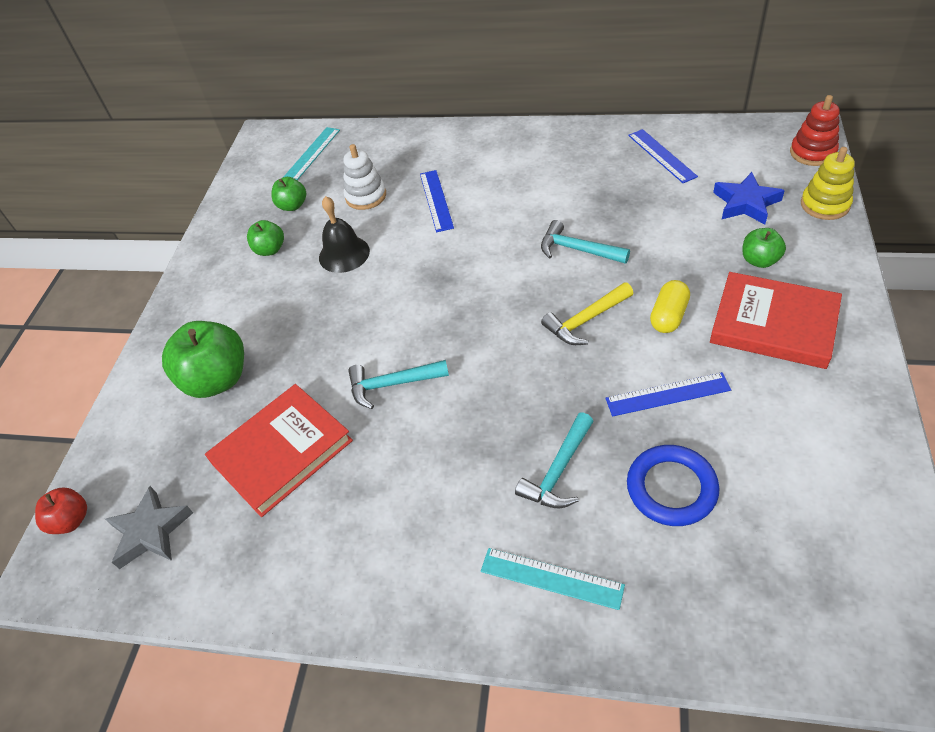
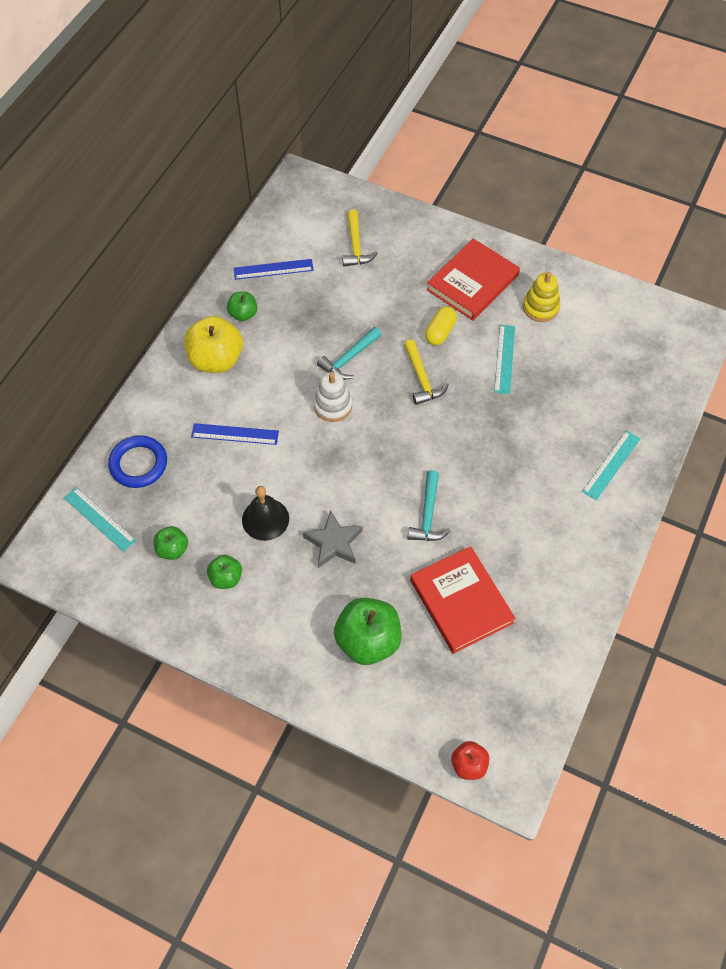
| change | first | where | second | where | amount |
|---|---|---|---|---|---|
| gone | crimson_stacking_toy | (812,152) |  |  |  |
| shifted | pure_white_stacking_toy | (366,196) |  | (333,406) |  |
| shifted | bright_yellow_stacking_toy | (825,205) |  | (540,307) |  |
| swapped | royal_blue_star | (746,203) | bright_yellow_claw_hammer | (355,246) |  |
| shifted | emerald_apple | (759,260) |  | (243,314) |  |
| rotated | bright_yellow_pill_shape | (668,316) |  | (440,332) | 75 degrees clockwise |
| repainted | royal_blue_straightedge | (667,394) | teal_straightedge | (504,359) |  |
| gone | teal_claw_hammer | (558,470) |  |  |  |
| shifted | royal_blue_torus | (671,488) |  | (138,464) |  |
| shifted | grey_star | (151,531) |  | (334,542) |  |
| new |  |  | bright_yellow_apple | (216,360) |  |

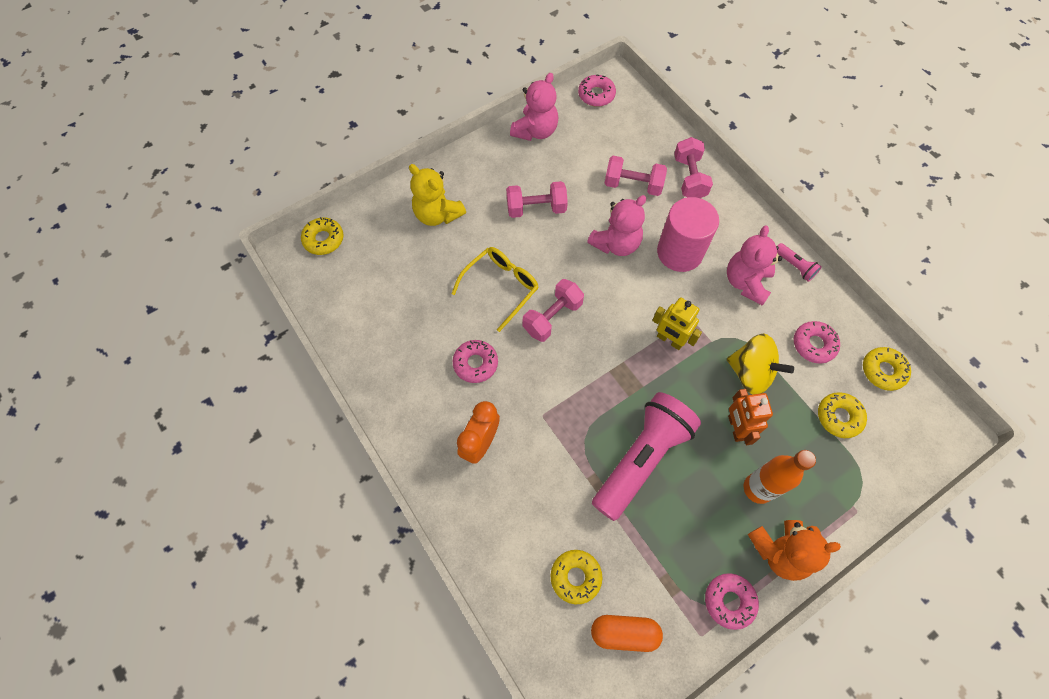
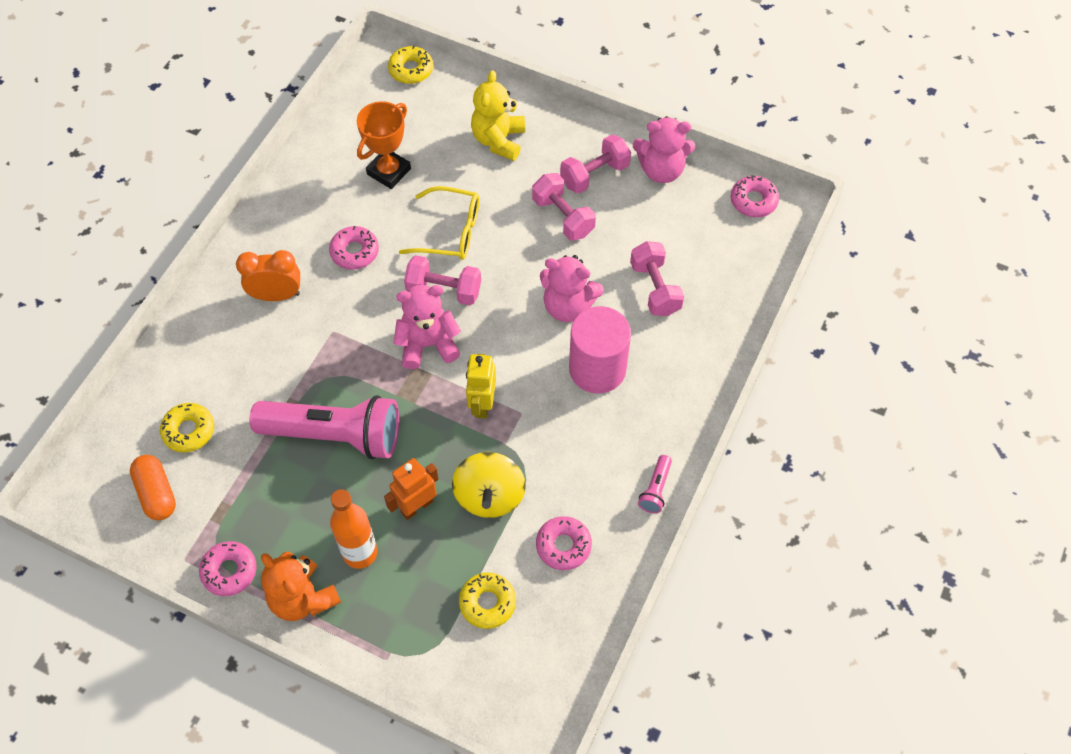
| change | first | where | second | where | amount |
|---|---|---|---|---|---|
| shifted | rosy_hand_weight | (689,178) |  | (594,174) |  |
| shifted | rosy_teddy | (746,282) |  | (428,344) |  |
| gone | bright_yellow_doughnut | (883,371) |  |  |  |
| new |  |  | orange_award_cup | (389,171) |  |

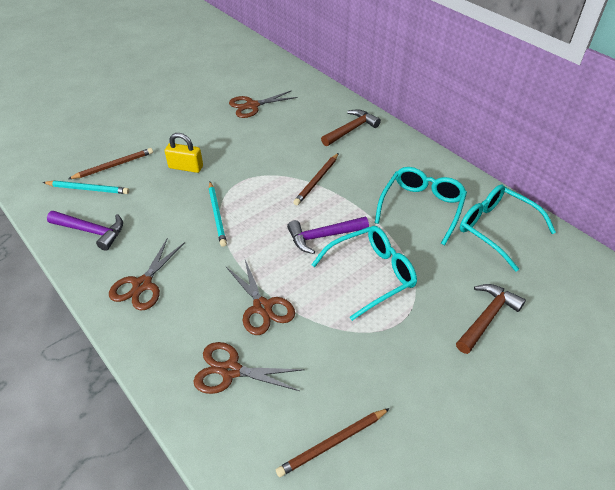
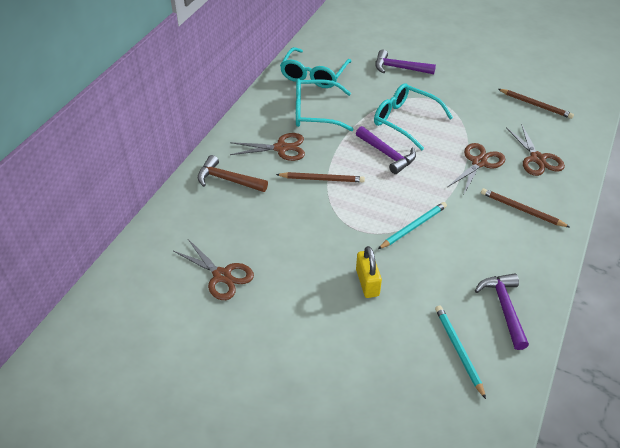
| change | first | where | second | where | amount |
|---|---|---|---|---|---|
| shifted | brown_wooden_pencil | (113,165) |  | (522,210) |  |
| shifted | brown_scissors | (142,285) |  | (281,148) |  |
| repainted | brown_claw_hammer | (487,317) | purple_claw_hammer | (399,68) |  |

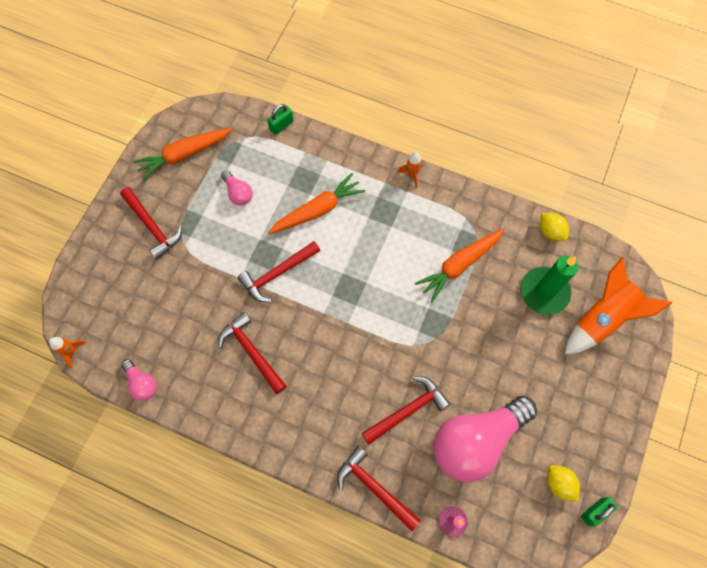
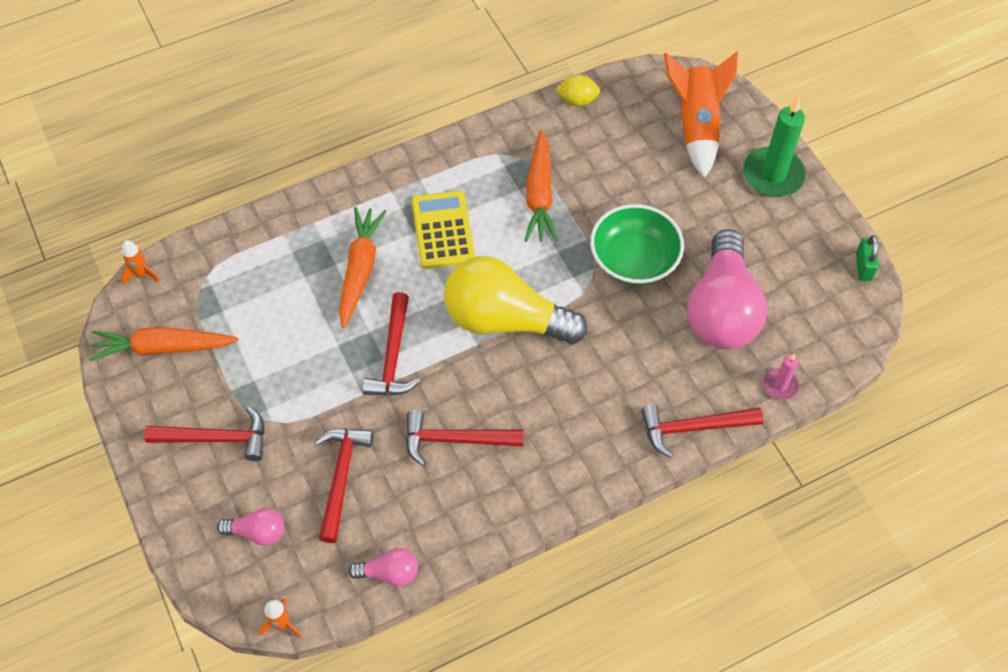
| change | first | where | second | where | amount |
|---|---|---|---|---|---|
| gone | emerald_lock | (281,125) |  |  |  |
| rotated | orange_carrot | (184,155) |  | (163,348) | 75 degrees clockwise |
| shifted | orange_rocket | (412,175) |  | (141,274) |  |
| shifted | rosy_light_bulb | (238,193) |  | (257,532) |  |
| shifted | emerald_pillar_candle | (544,292) |  | (773,175) |  |
| shifted | crimson_claw_hammer | (407,410) |  | (341,477) |  |
| gone | bright_yellow_toy_lemon | (559,483) |  |  |  |
| new |  |  | bright_yellow_adding_machine | (443,230) |  |
| new |  |  | emerald_bowl | (634,259) |  |
| new |  |  | bright_yellow_light_bulb | (505,320) |  |

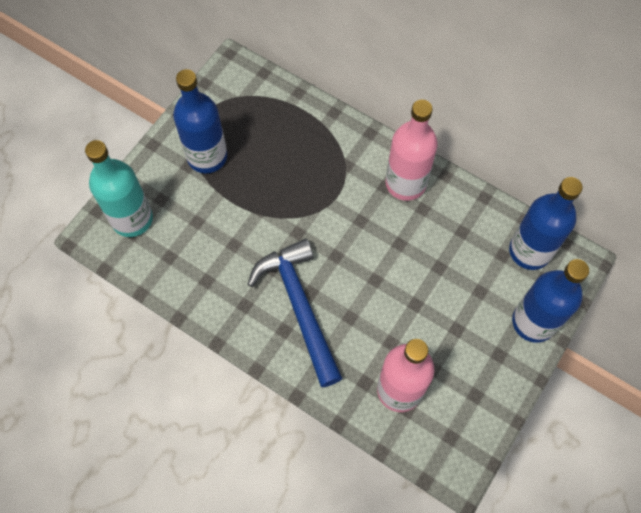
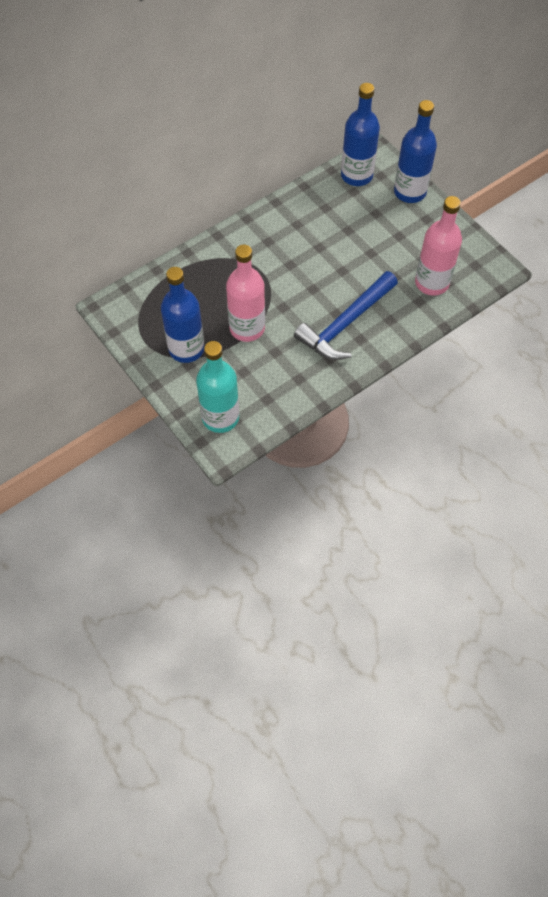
| change | first | where | second | where | amount |
|---|---|---|---|---|---|
| shifted | rosy_drink_bottle | (405,183) |  | (247,328) |  |
| rotated | royal_blue_claw_hammer | (300,307) |  | (346,323) | 45 degrees counterclockwise |

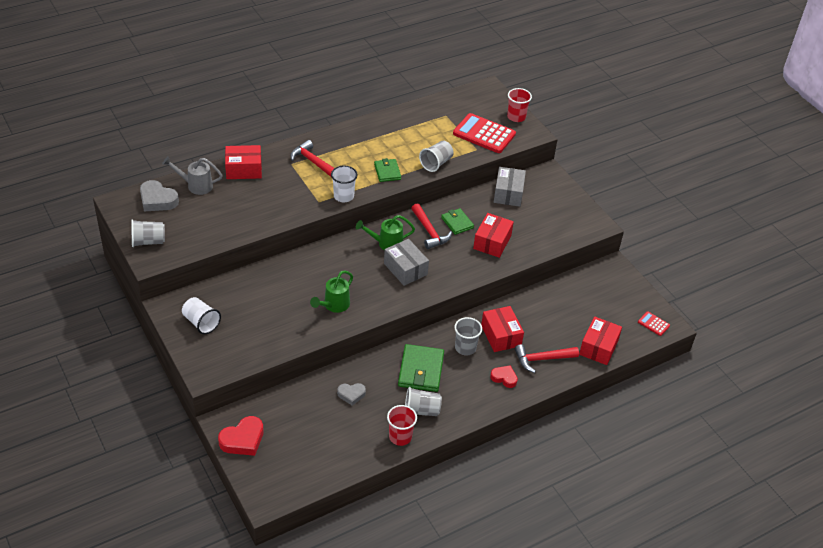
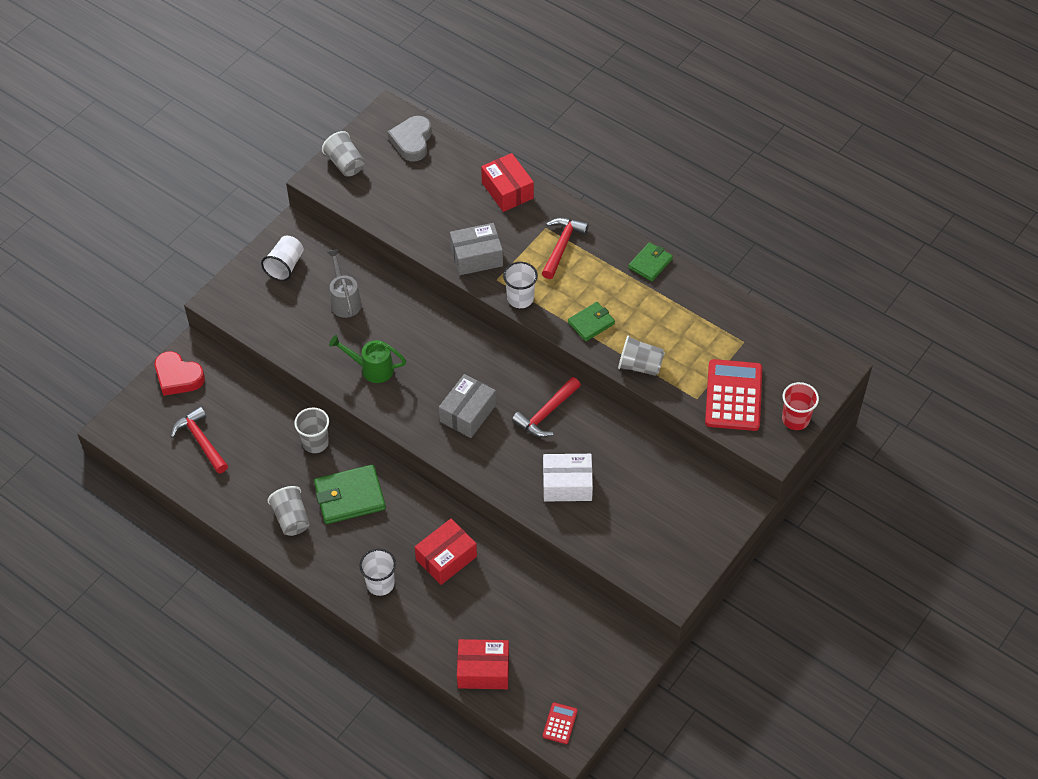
| change | first | where | second | where | amount |
|---|---|---|---|---|---|
| shifted | grey_sprinkling_can | (196,186) |  | (344,300) |  |
| shifted | grey_box | (508,193) |  | (476,257) |  |
| shifted | emerald_wallet | (457,223) |  | (650,263) |  |
| repainted | crimson_box | (492,242) | pure_white_box | (567,484) |  |
| gone | emerald_sprinkling_can | (386,243) |  |  |  |
| shifted | grey_cup | (465,348) |  | (315,443) |  |
| shifted | crimson_claw_hammer | (542,359) |  | (201,441) |  |
| swapped | crimson_heart_shape | (504,378) | pure_white_cup | (380,584) |  |
| gone | grey_heart_shape | (351,394) |  |  |  |
| gone | crimson_cup | (400,437) |  |  |  |

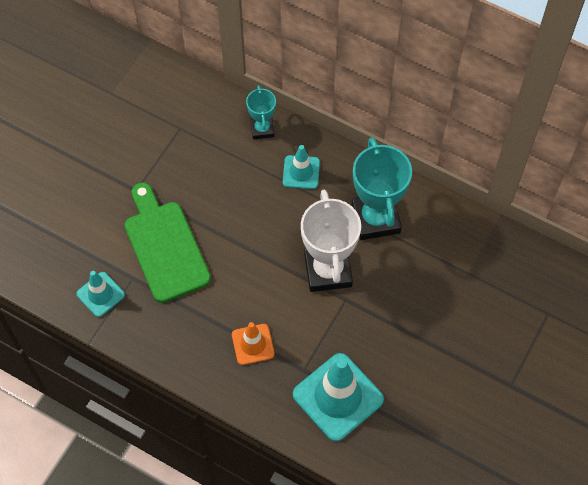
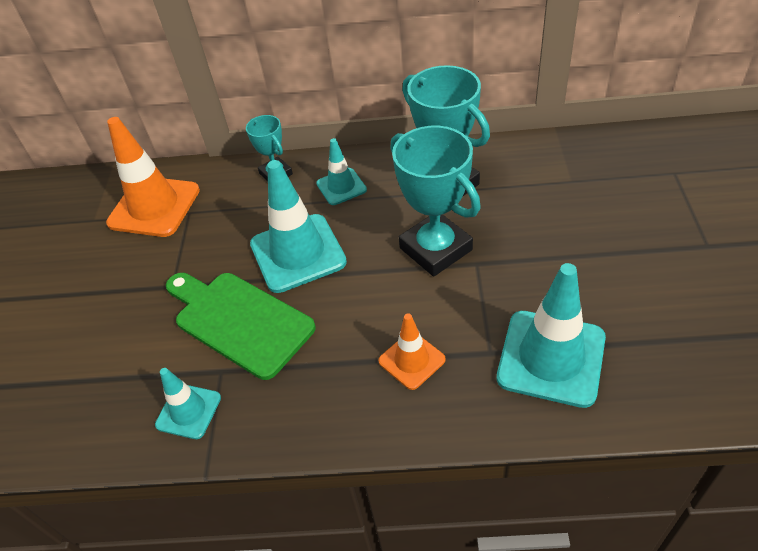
| change | first | where | second | where | amount |
|---|---|---|---|---|---|
| repainted | pure_white_award_cup | (328,270) | teal_award_cup | (436,249) |  |
| new |  |  | orange_safety_cone | (154,207) |  |
| new |  |  | teal_safety_cone | (298,253) |  |

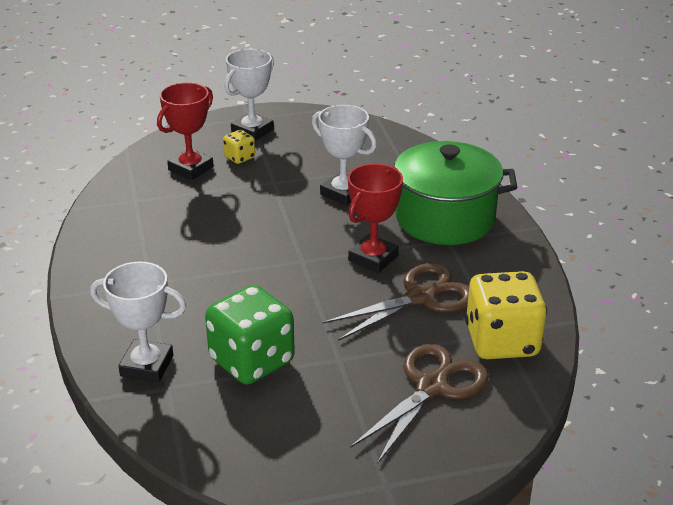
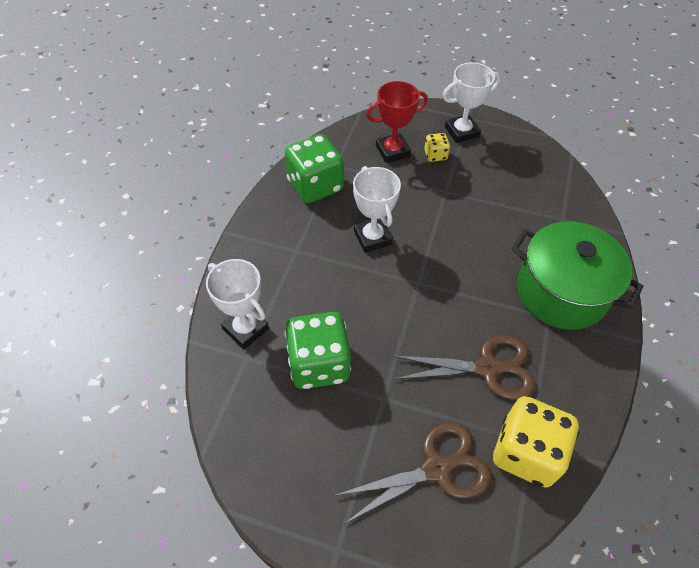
| change | first | where | second | where | amount |
|---|---|---|---|---|---|
| shifted | pure_white_award_cup | (343,193) |  | (372,238) |  |
| gone | crimson_award_cup | (373,258) |  |  |  |
| new |  |  | emerald_die | (315,186) |  |

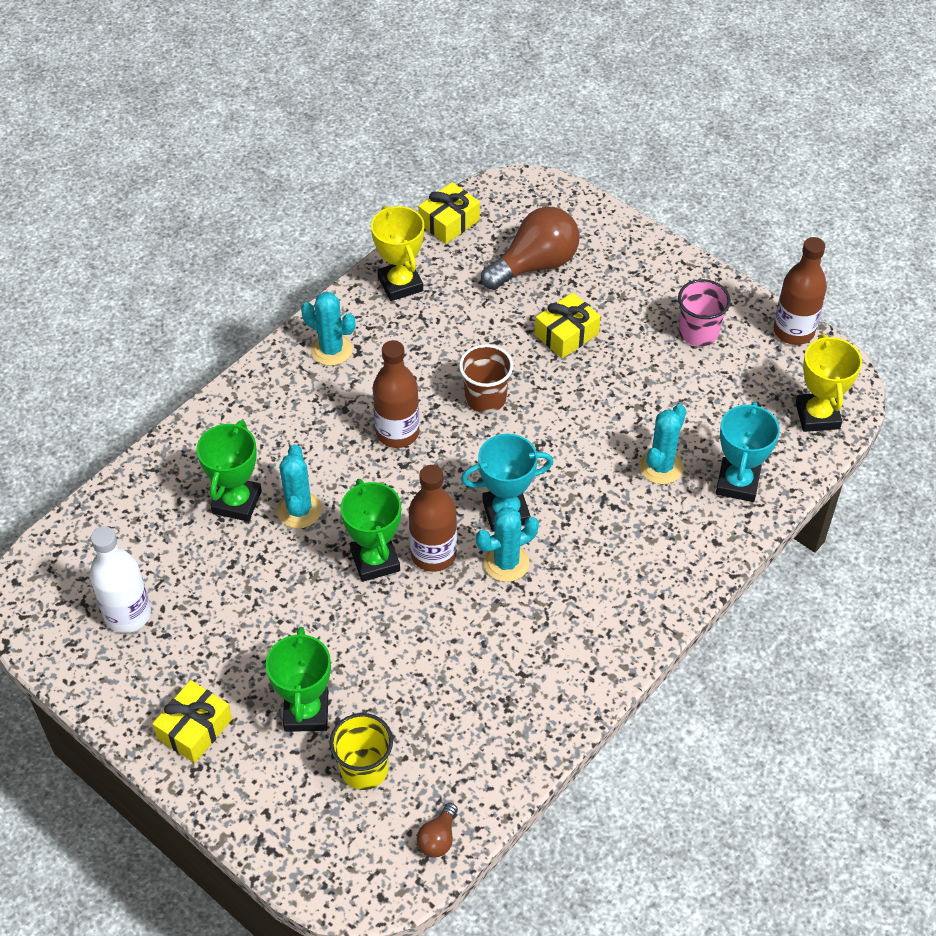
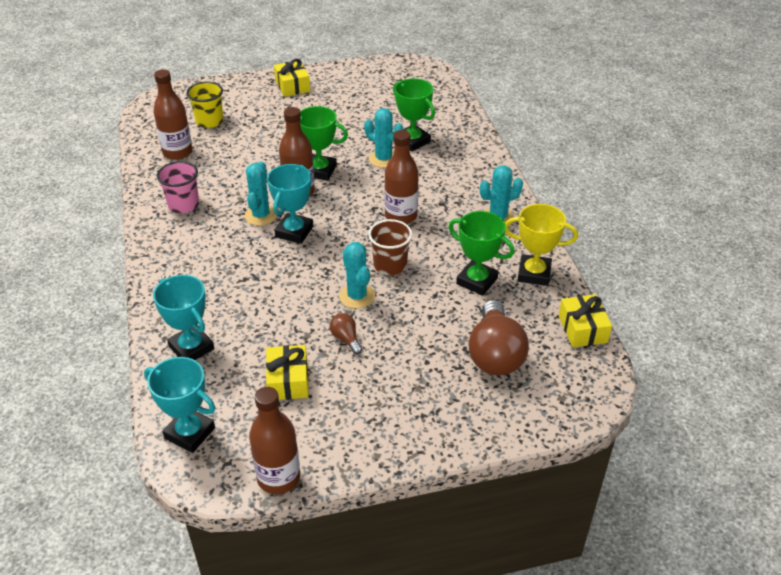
| change | first | where | second | where | amount |
|---|---|---|---|---|---|
| shifted | rosy_cup | (698,332) |  | (183,205) |  |
| shifted | bright_yellow_wrapped_gift | (566,334) |  | (288,381) |  |
| repainted | bright_yellow_award_cup | (817,416) | teal_award_cup | (190,433) |  |
| shifted | teal_cactus | (661,467) |  | (357,296) |  |
| gone | pure_white_drink_bottle | (127,614) |  |  |  |
| shifted | emerald_award_cup | (306,712) |  | (477,281) |  |
| shifted | brown_light_bulb | (438,838) |  | (346,339) |  |
| new |  |  | brown_drink_bottle | (177,152) |  |

